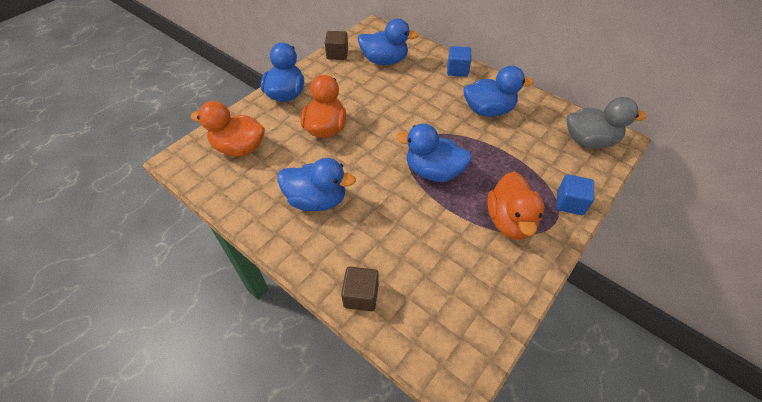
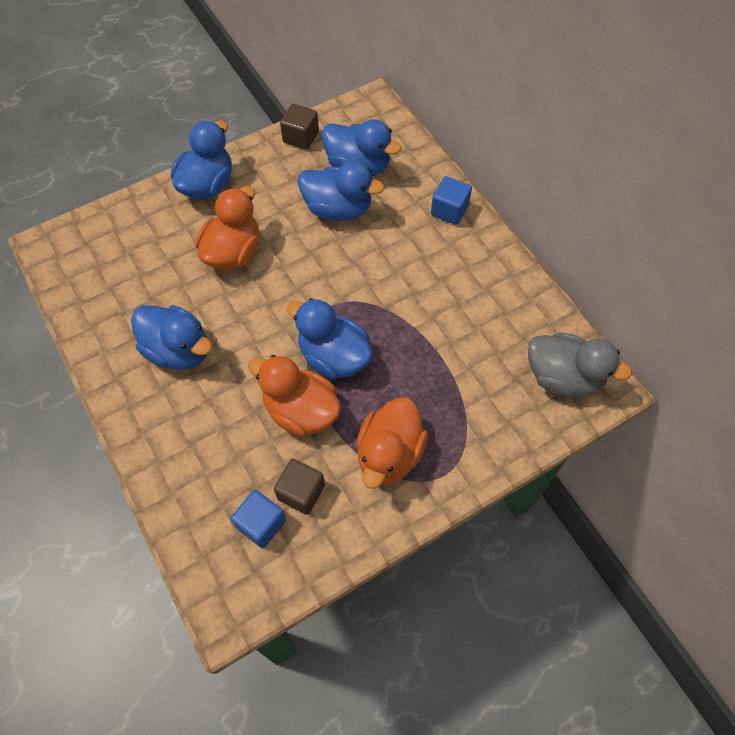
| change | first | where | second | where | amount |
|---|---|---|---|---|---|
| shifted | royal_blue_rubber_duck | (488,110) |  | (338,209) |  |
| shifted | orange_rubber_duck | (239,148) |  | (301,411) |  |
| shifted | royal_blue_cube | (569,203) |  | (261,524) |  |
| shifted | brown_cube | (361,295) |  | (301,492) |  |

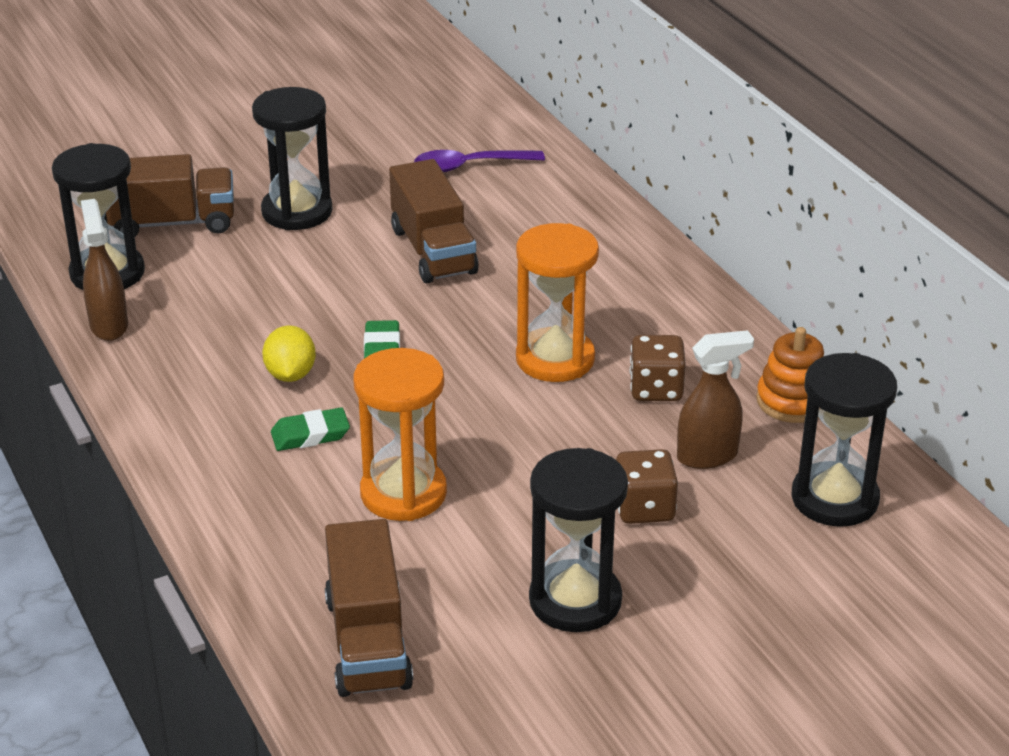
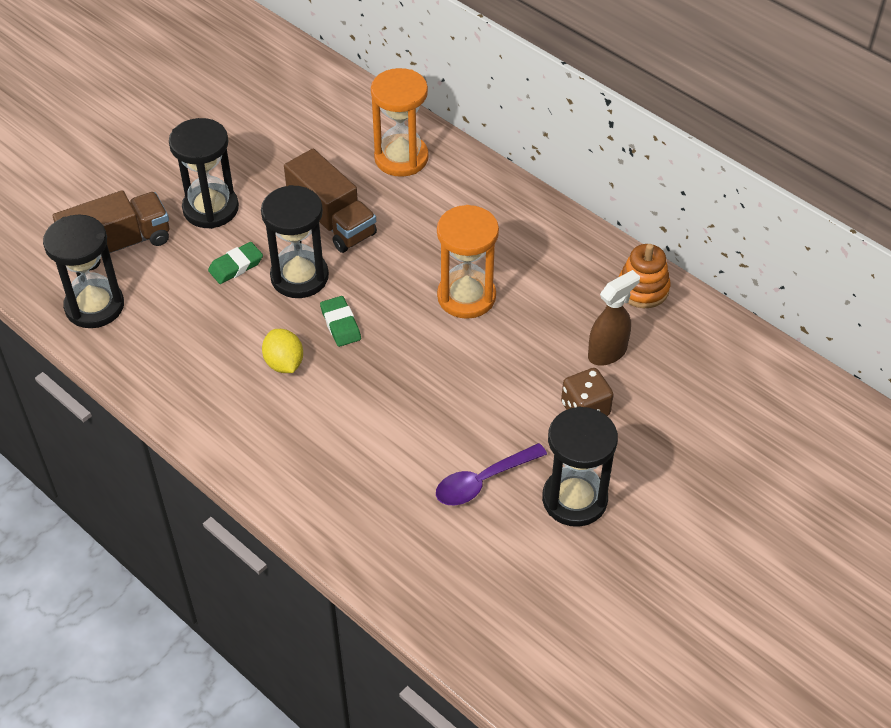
| change | first | where | second | where | amount |
|---|---|---|---|---|---|
| shifted | purple_teaspoon | (469,166) |  | (483,481) |  |
| gone | brown_spray_bottle | (109,325) |  |  |  |
| gone | brown_die | (656,389) |  |  |  |
| shifted | orange_hourglass | (403,493) |  | (401,158) |  |
| shifted | jet-black_hourglass | (834,499) |  | (299,277) |  |
| shifted | emerald_pencil_eraser | (310,435) |  | (236,266) |  |
| gone | brown_toy_truck | (368,642) |  |  |  |

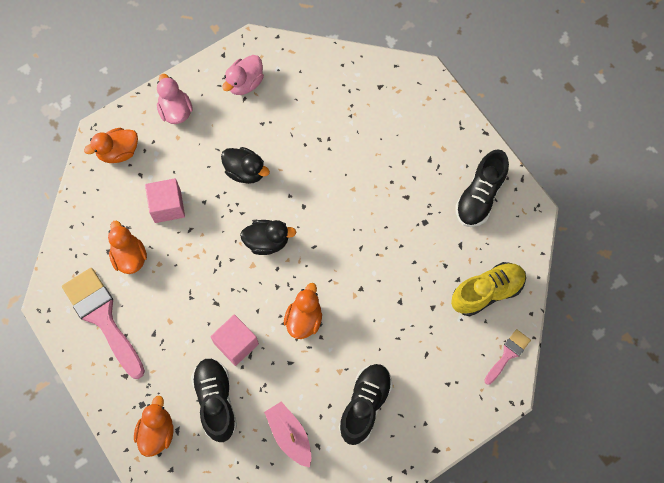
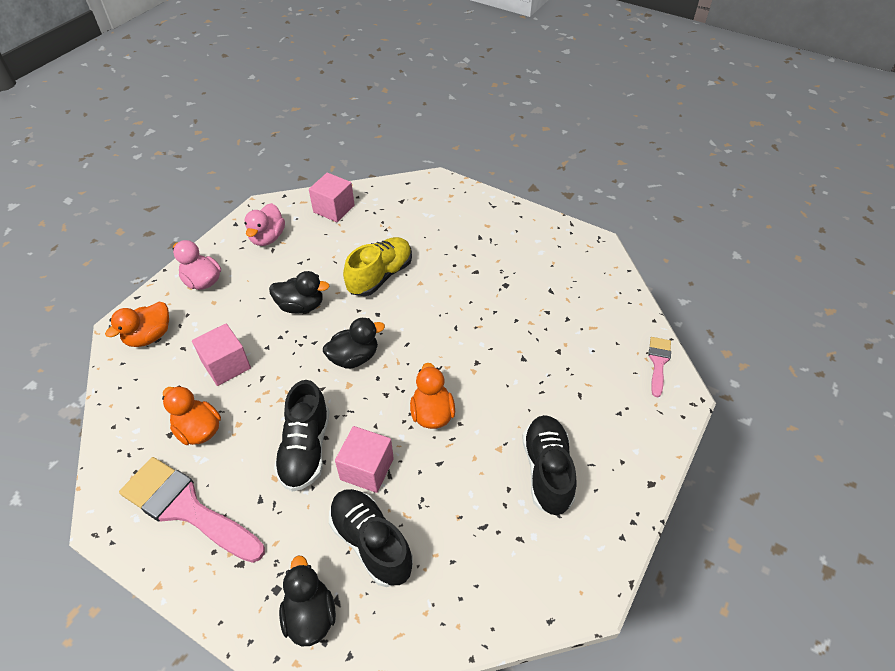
| change | first | where | second | where | amount |
|---|---|---|---|---|---|
| shifted | jet-black_sneaker | (479,196) |  | (306,449) |  |
| shifted | bright_yellow_sneaker | (487,292) |  | (380,276) |  |
| repainted | orange_rubber_duck | (157,432) | jet-black_rubber_duck | (310,615) |  |
| gone | rosy_boat | (289,435) |  |  |  |
| new |  |  | rosy_cube | (334,209) |  |

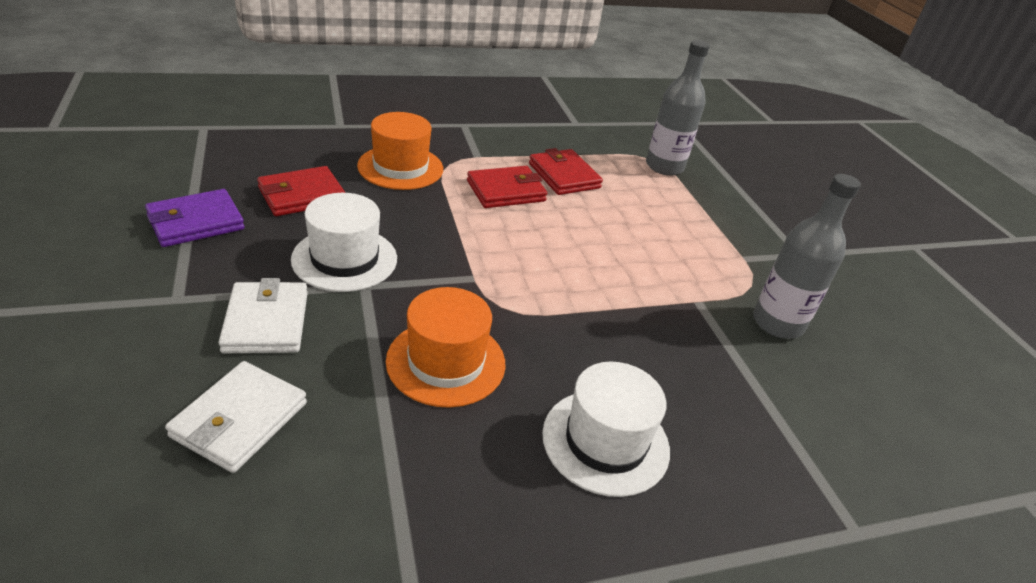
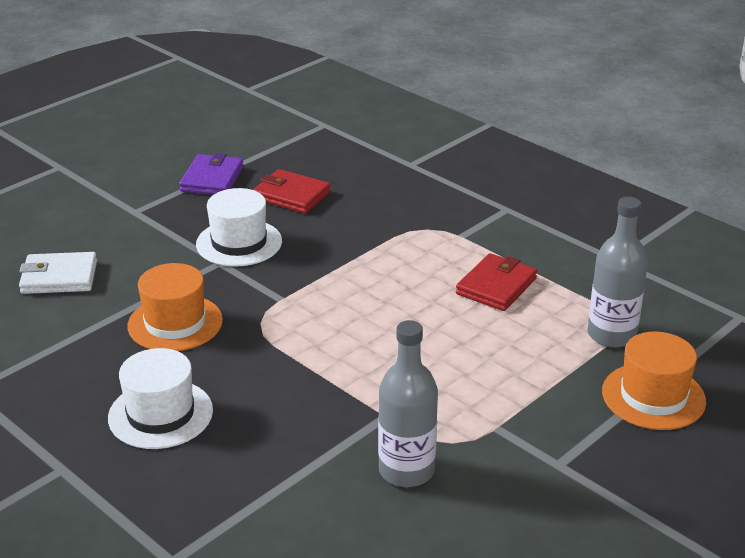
| change | first | where | second | where | amount |
|---|---|---|---|---|---|
| shifted | orange_hat | (400,167) |  | (653,396) |  |
| gone | crimson_wallet | (506,191) |  |  |  |
| rotated | purple_wallet | (196,222) |  | (212,179) | 75 degrees clockwise |
| gone | pure_white_wallet | (266,322) |  |  |  |

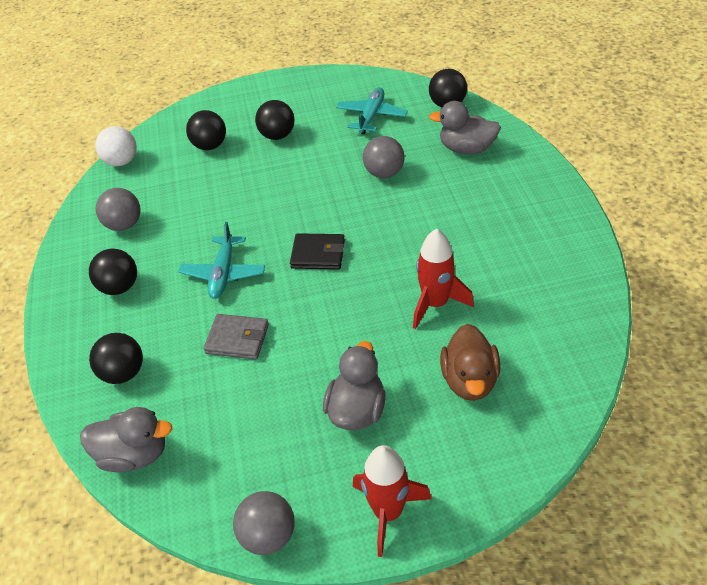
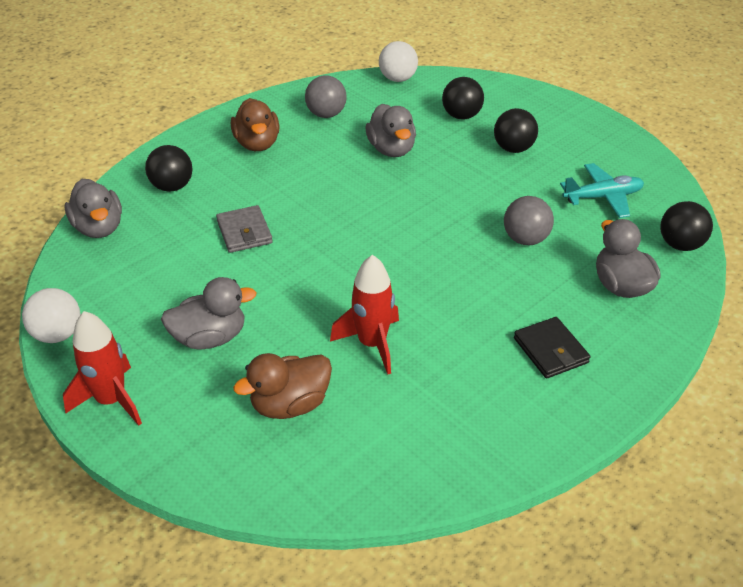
| change | first | where | second | where | amount |
|---|---|---|---|---|---|
| gone | teal_aeroplane | (223,273) |  |  |  |
| shifted | jet-black_wallet | (318,254) |  | (550,350) |  |
| swapped | jet-black_play_ball | (120,287) | brown_rubber_duck | (257,144) |  |
| repainted | grey_play_ball | (268,535) | pure_white_play_ball | (58,334) |  |
| new |  |  | grey_rubber_duck | (391,149) |  |

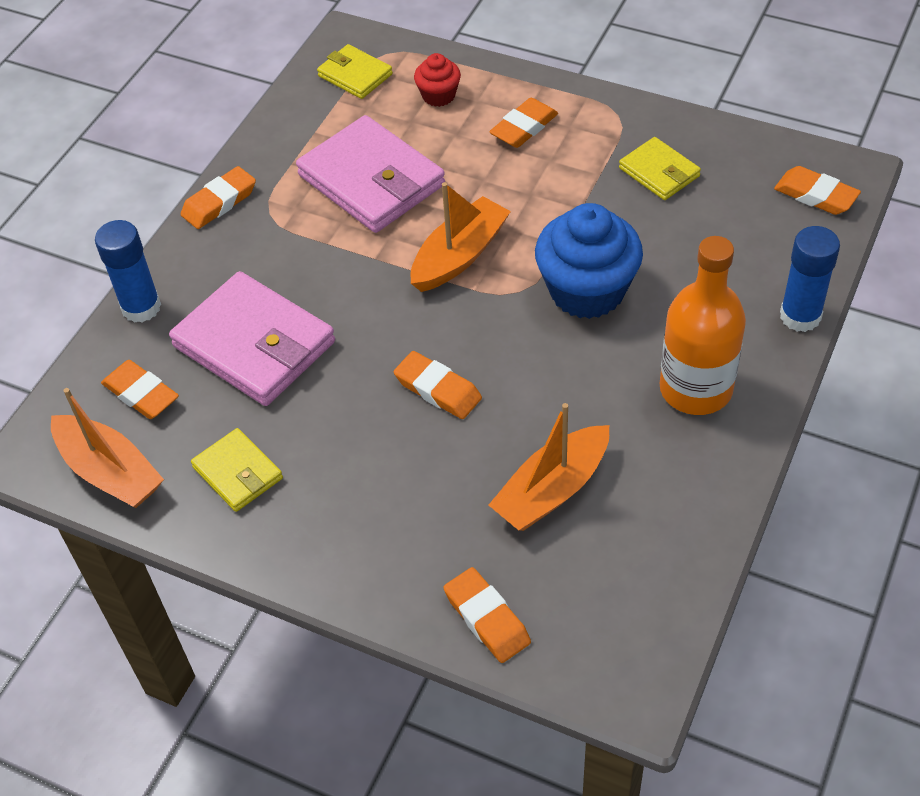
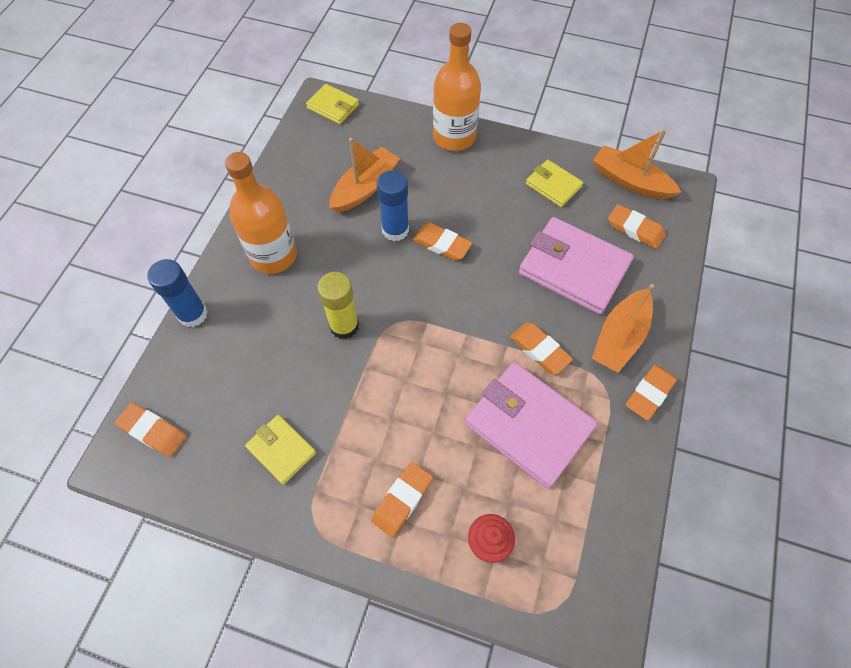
| change | first | where | second | where | amount |
|---|---|---|---|---|---|
| shifted | bright_yellow_wallet | (355,75) |  | (333,106) |  |
| shifted | orange_boat | (459,255) |  | (619,338) |  |
| swapped | royal_blue_cupcake | (587,291) | bright_yellow_stick_of_glue | (344,326) |  |
| shifted | royal_blue_stick_of_glue | (141,307) |  | (395,230) |  |
| shifted | orange_pencil_eraser | (487,618) |  | (539,350) |  |
| new |  |  | orange_drink_bottle | (454,137) |  |

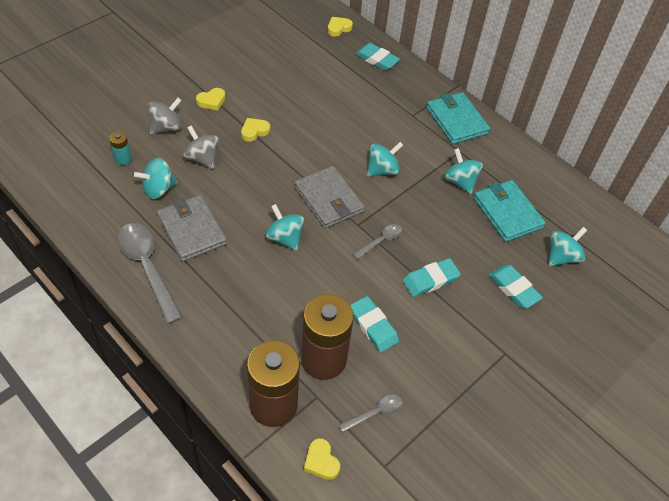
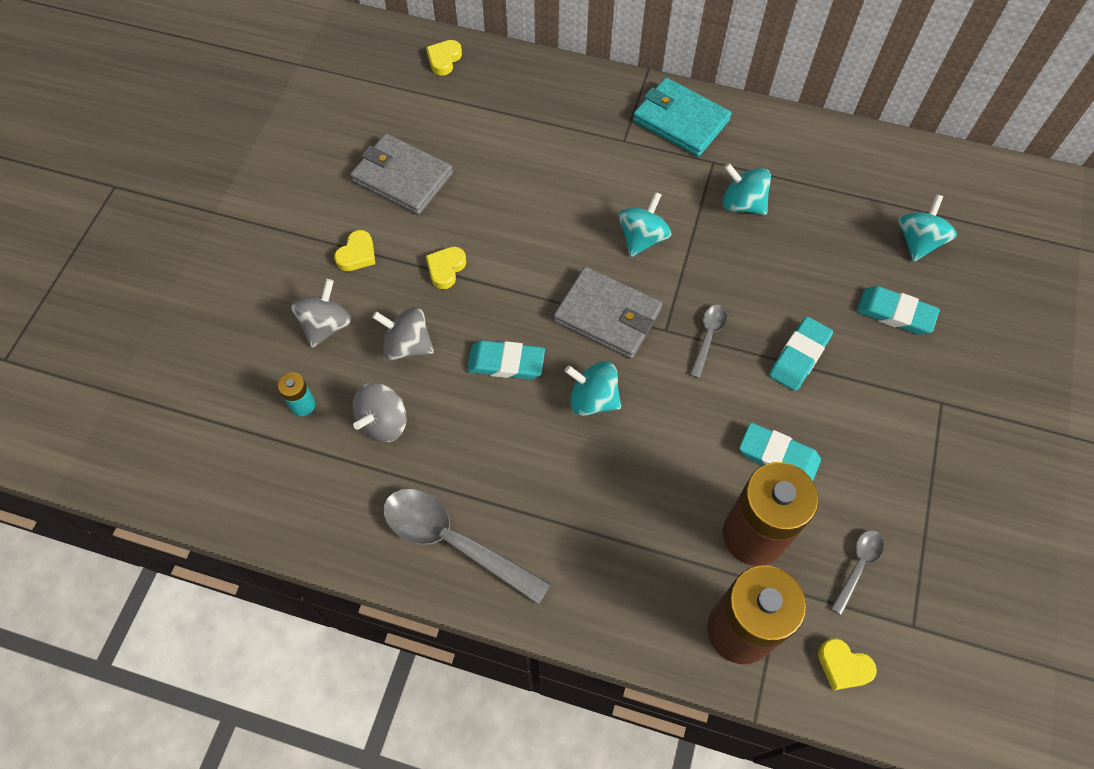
| change | first | where | second | where | amount |
|---|---|---|---|---|---|
| shifted | teal_pencil_eraser | (376,59) |  | (506,363) |  |
| repainted | teal_whirligig | (158,189) | grey_whirligig | (384,422) |  |
| gone | teal_wallet | (507,213) |  |  |  |
| shifted | grey_wallet | (192,230) |  | (402,177) |  |

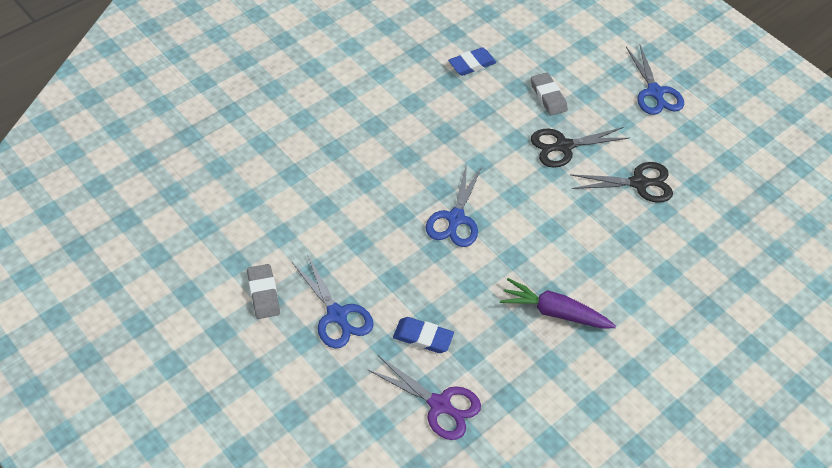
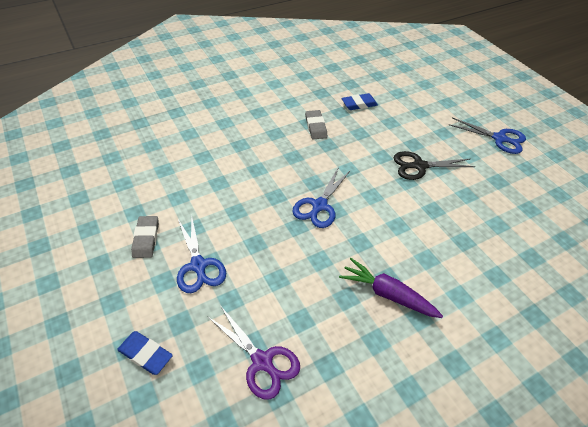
| change | first | where | second | where | amount |
|---|---|---|---|---|---|
| rotated | royal_blue_scissors | (655,92) |  | (499,138) | 60 degrees counterclockwise |
| shifted | grey_pencil_eraser | (548,96) |  | (316,127) |  |
| gone | jet-black_scissors | (638,183) |  |  |  |
| shifted | royal_blue_pencil_eraser | (423,337) |  | (145,354) |  |

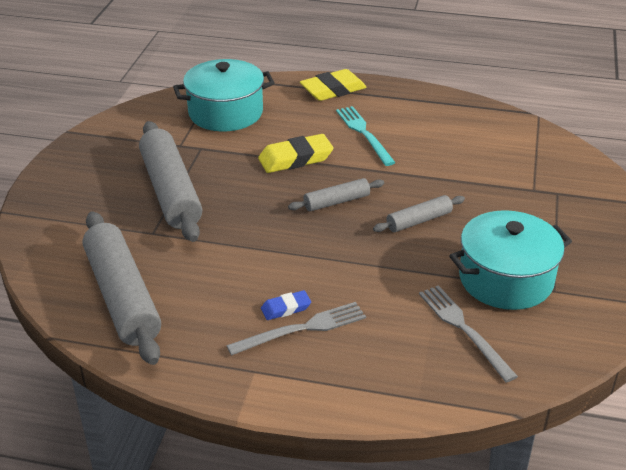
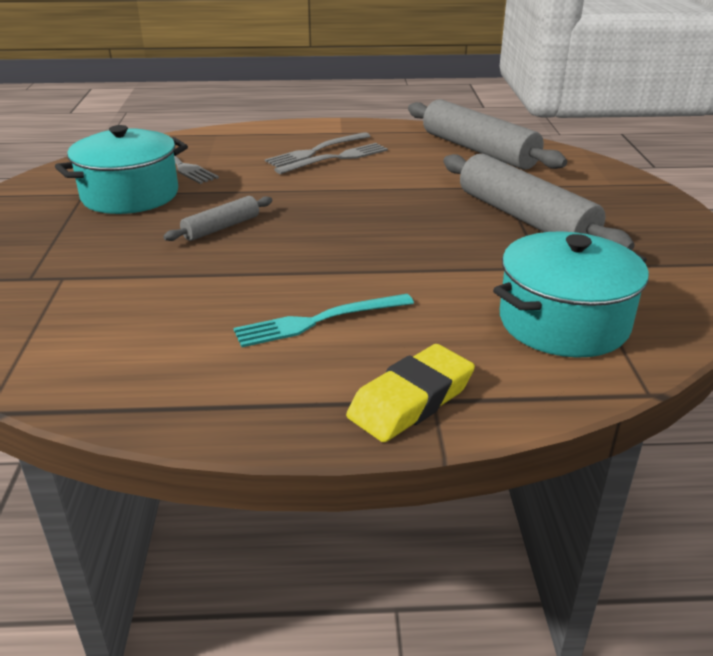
| change | first | where | second | where | amount |
|---|---|---|---|---|---|
| rotated | teal_table_fork | (364,133) |  | (319,321) | 105 degrees clockwise |
| gone | bright_yellow_pencil_eraser | (295,159) |  |  |  |
| gone | grey_rolling_pin | (336,202) |  |  |  |
| swapped | royal_blue_pencil_eraser | (286,308) | grey_table_fork | (336,158) |  |

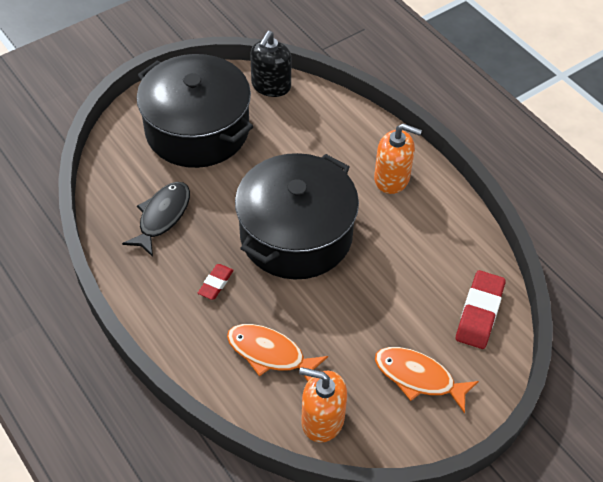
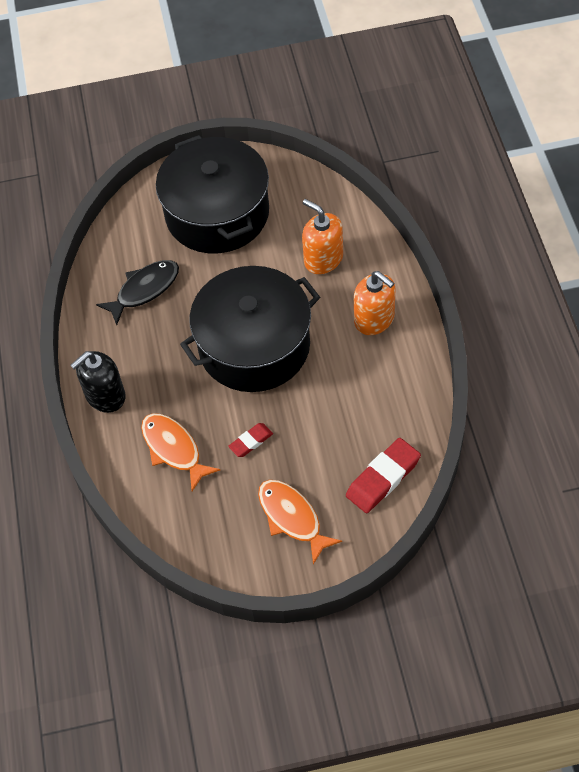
| change | first | where | second | where | amount |
|---|---|---|---|---|---|
| shifted | jet-black_soap_dispenser | (271,86) |  | (105,396) |  |
| shifted | crimson_pencil_eraser | (216,283) |  | (251,441) |  |
| shifted | orange_soap_dispenser | (322,420) |  | (323,259) |  |

